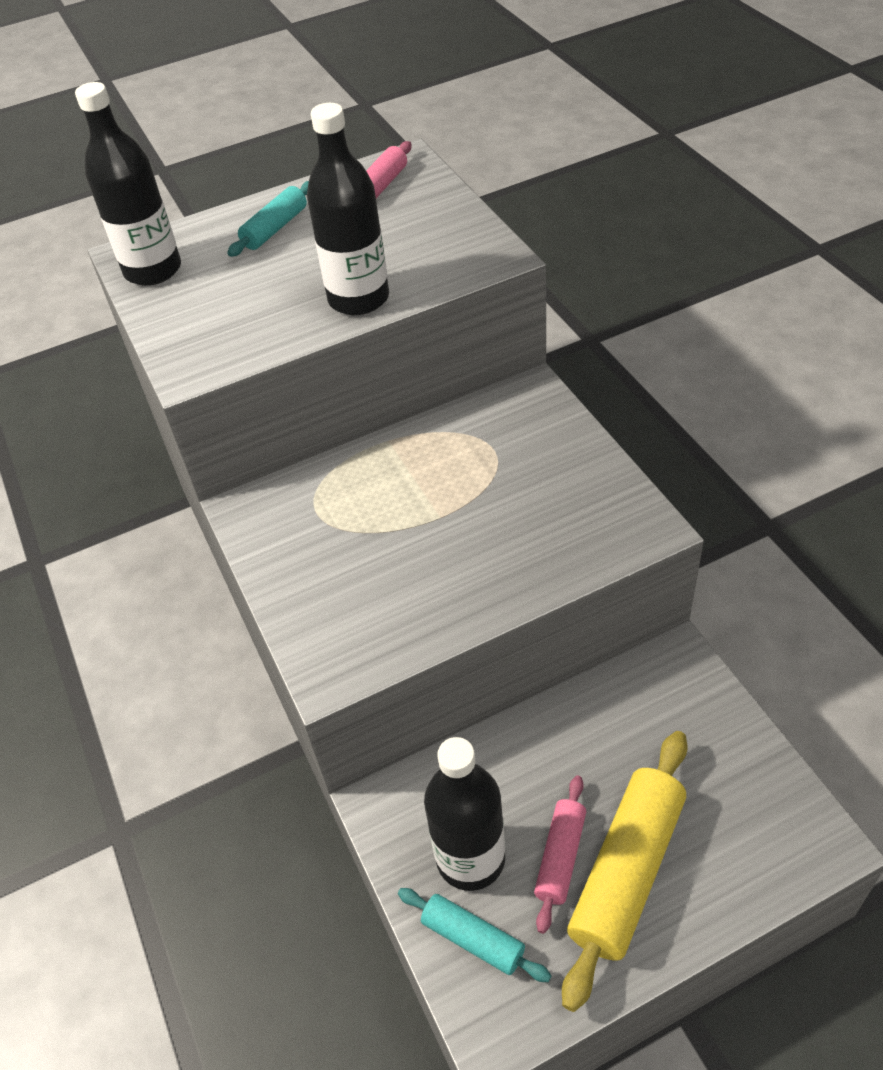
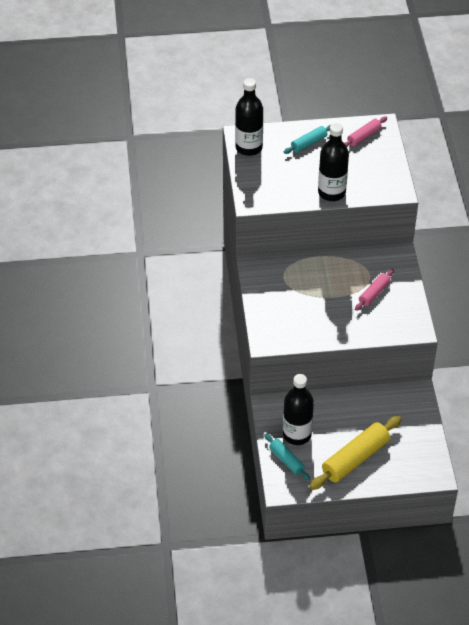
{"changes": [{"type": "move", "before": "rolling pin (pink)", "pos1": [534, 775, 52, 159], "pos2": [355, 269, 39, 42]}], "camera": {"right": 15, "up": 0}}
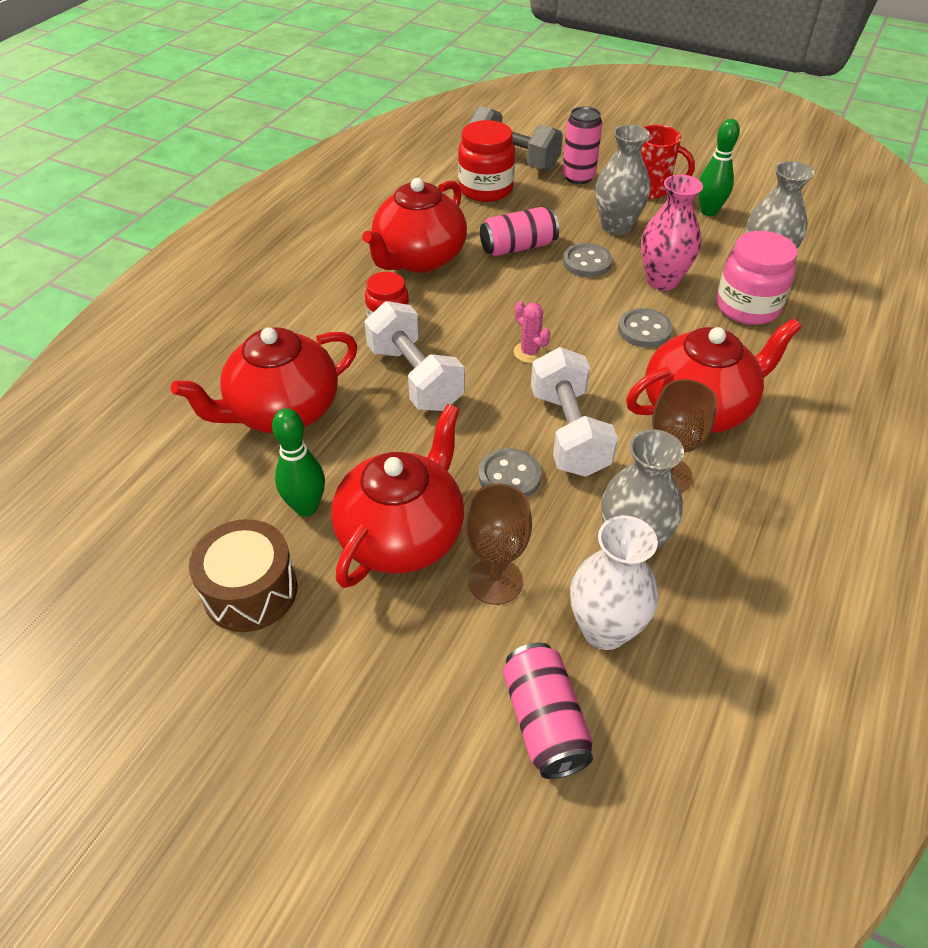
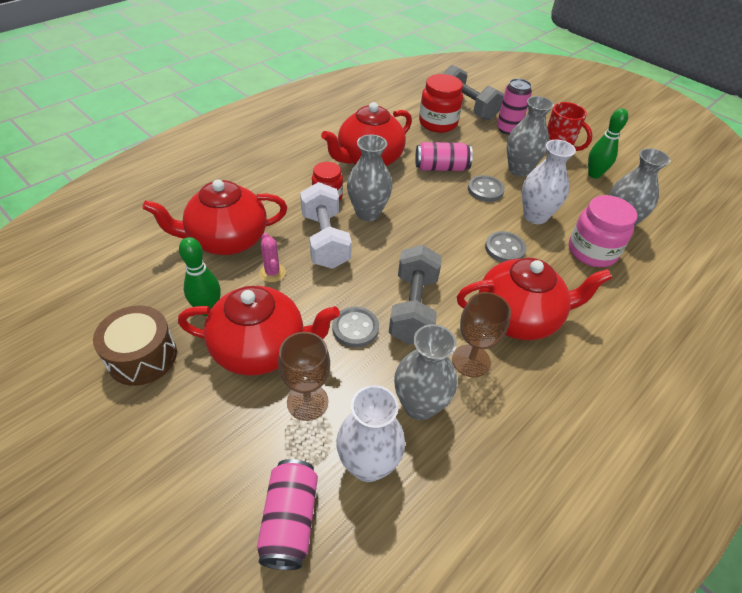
{"changes": [{"type": "rotate", "before": "teapot (red)", "pos1": [331, 404, 133, 184], "pos2": [178, 286, 162, 90], "turn": 45}, {"type": "move", "before": "cactus (pink)", "pos1": [514, 301, 37, 62], "pos2": [259, 233, 27, 49]}, {"type": "recolor", "before": "dumbbell (white)", "after": "dumbbell (grey)", "pos1": [531, 347, 87, 130], "pos2": [389, 245, 53, 100]}, {"type": "recolor", "before": "vase (pink)", "after": "vase (white)", "pos1": [641, 175, 62, 116], "pos2": [522, 140, 54, 84]}, {"type": "insert", "after": "vase (grey)", "pos2": [347, 135, 46, 86]}], "camera": {"right": 15, "up": 0}}
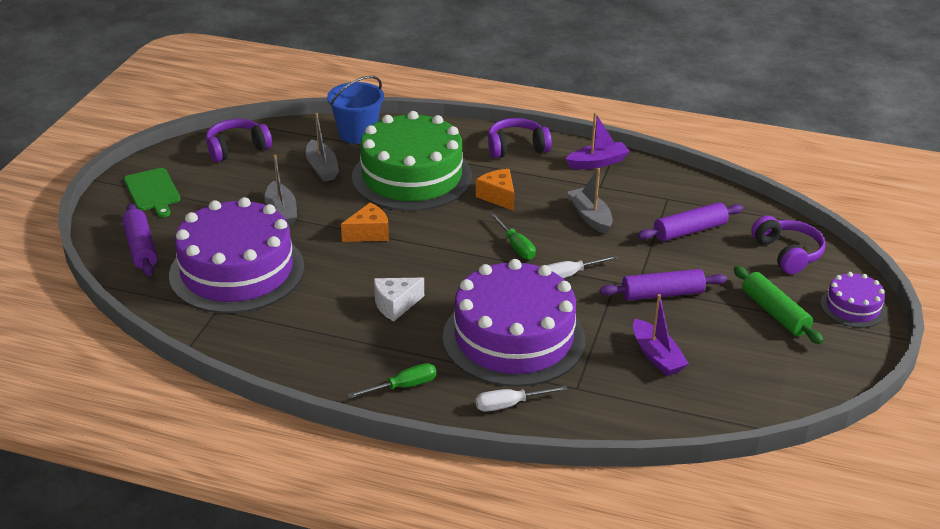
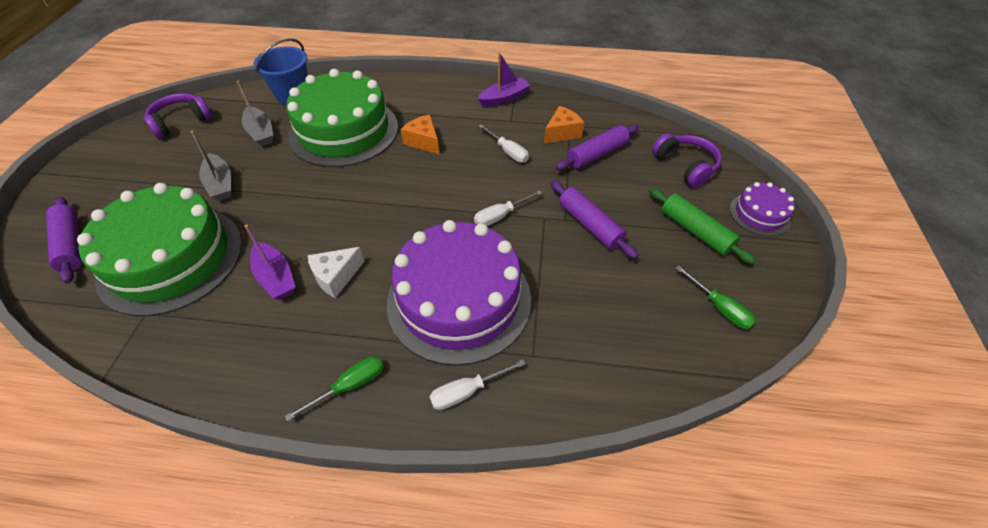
{"changes": [{"type": "delete", "before": "cutting board (green)", "pos1": [124, 168, 57, 49]}, {"type": "recolor", "before": "cake (purple)", "after": "cake (green)", "pos1": [169, 197, 136, 116], "pos2": [77, 183, 165, 133]}, {"type": "move", "before": "cheese (orange)", "pos1": [341, 202, 48, 40], "pos2": [544, 106, 40, 37]}, {"type": "delete", "before": "headphones (purple)", "pos1": [488, 118, 64, 40]}, {"type": "move", "before": "screwdriver (green)", "pos1": [490, 213, 46, 47], "pos2": [675, 266, 81, 63]}, {"type": "replace", "before": "boat (grey)", "after": "screwdriver (white)", "pos1": [568, 168, 45, 66], "pos2": [478, 124, 51, 39]}, {"type": "rotate", "before": "rolling pin (purple)", "pos1": [600, 269, 127, 32], "pos2": [551, 181, 87, 78], "turn": 75}, {"type": "move", "before": "boat (purple)", "pos1": [633, 294, 56, 82], "pos2": [244, 225, 52, 74]}], "camera": {"right": -10, "up": 15}}
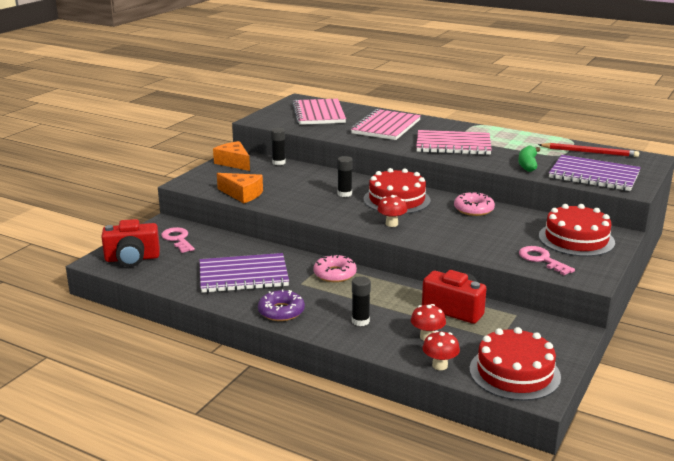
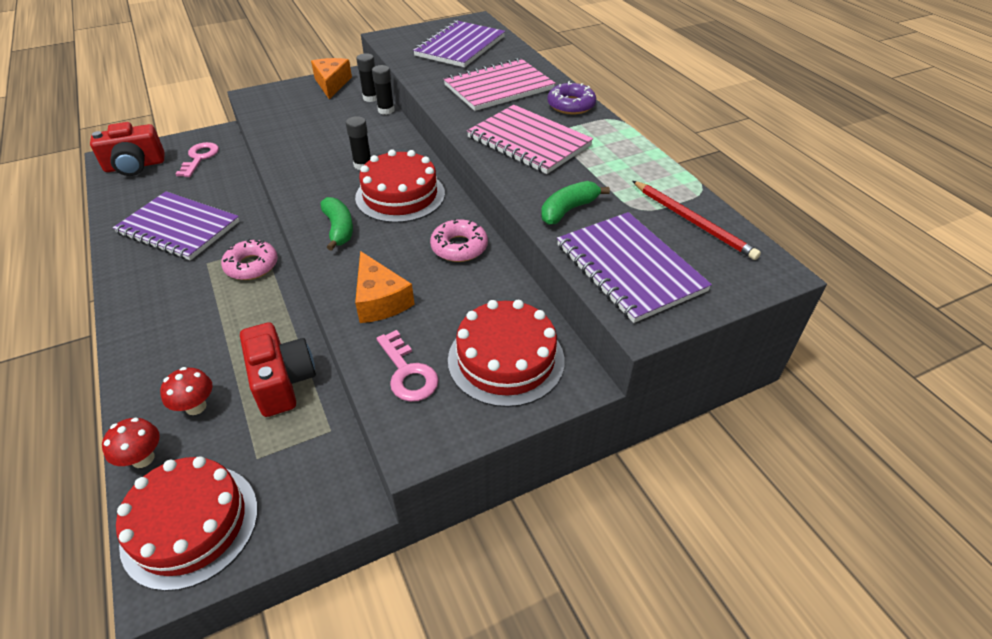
{"changes": [{"type": "rotate", "before": "camera (red)", "pos1": [101, 219, 59, 48], "pos2": [90, 122, 74, 54], "turn": -45}, {"type": "move", "before": "cheese (orange)", "pos1": [217, 173, 46, 30], "pos2": [355, 251, 60, 72]}, {"type": "move", "before": "donut (purple)", "pos1": [258, 289, 47, 32], "pos2": [547, 81, 49, 33]}, {"type": "recolor", "before": "notebook (pink)", "after": "notebook (purple)", "pos1": [292, 99, 54, 26], "pos2": [413, 20, 92, 47]}, {"type": "move", "before": "glue stick (black)", "pos1": [352, 276, 19, 50], "pos2": [372, 65, 23, 50]}, {"type": "replace", "before": "mushroom (red)", "after": "banana (green)", "pos1": [377, 195, 30, 32], "pos2": [320, 197, 33, 54]}, {"type": "rotate", "before": "key (pink)", "pos1": [519, 246, 56, 29], "pos2": [376, 330, 63, 72], "turn": 150}], "camera": {"right": 35, "up": 20}}
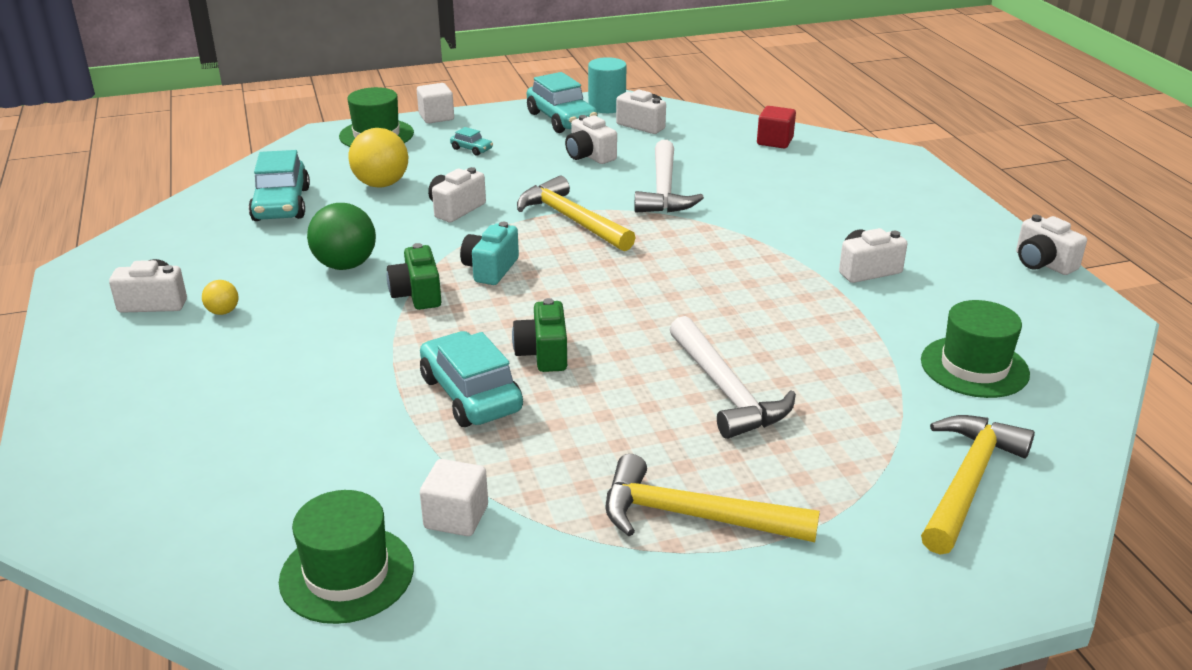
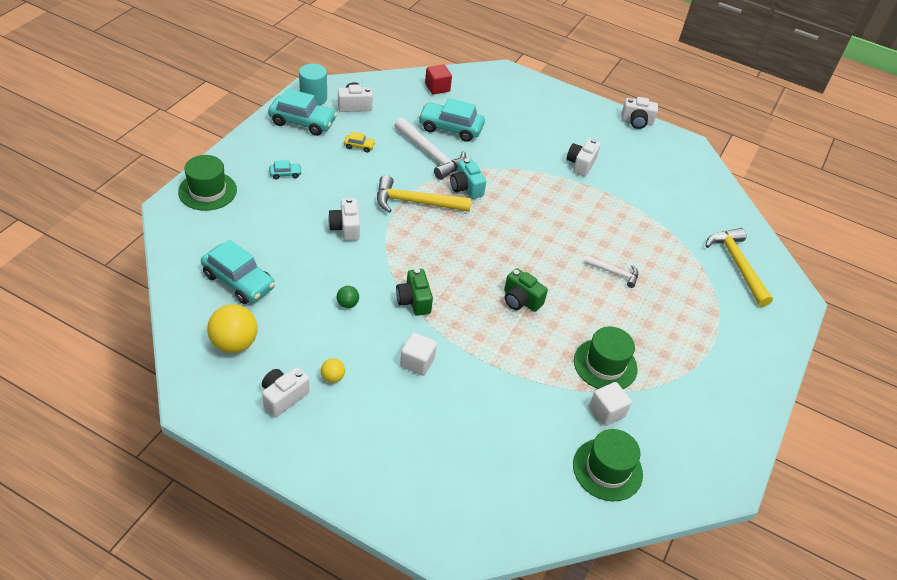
{"changes": [{"type": "resize", "before": "ball (green)", "pos1": [307, 203, 69, 67], "pos2": [337, 286, 22, 22], "scale": 0.49}, {"type": "move", "before": "ball (yellow)", "pos1": [349, 128, 59, 59], "pos2": [207, 304, 51, 49]}, {"type": "rotate", "before": "camera (green)", "pos1": [387, 243, 54, 67], "pos2": [396, 268, 37, 48], "turn": 45}, {"type": "move", "before": "cube (white)", "pos1": [417, 83, 37, 41], "pos2": [400, 332, 37, 44]}, {"type": "move", "before": "car (turquoise)", "pos1": [420, 331, 103, 96], "pos2": [418, 98, 67, 44]}, {"type": "move", "before": "camera (turquoise)", "pos1": [460, 222, 59, 63], "pos2": [450, 158, 36, 41]}, {"type": "replace", "before": "camera (white)", "after": "car (yellow)", "pos1": [565, 115, 52, 49], "pos2": [344, 132, 32, 20]}, {"type": "delete", "before": "hammer (yellow)", "pos1": [605, 454, 215, 88]}, {"type": "resize", "before": "hammer (white)", "pos1": [669, 316, 127, 123], "pos2": [584, 256, 54, 32], "scale": 0.56}, {"type": "move", "before": "hat (green)", "pos1": [921, 300, 109, 98], "pos2": [574, 327, 63, 62]}], "camera": {"right": -50, "up": 15}}
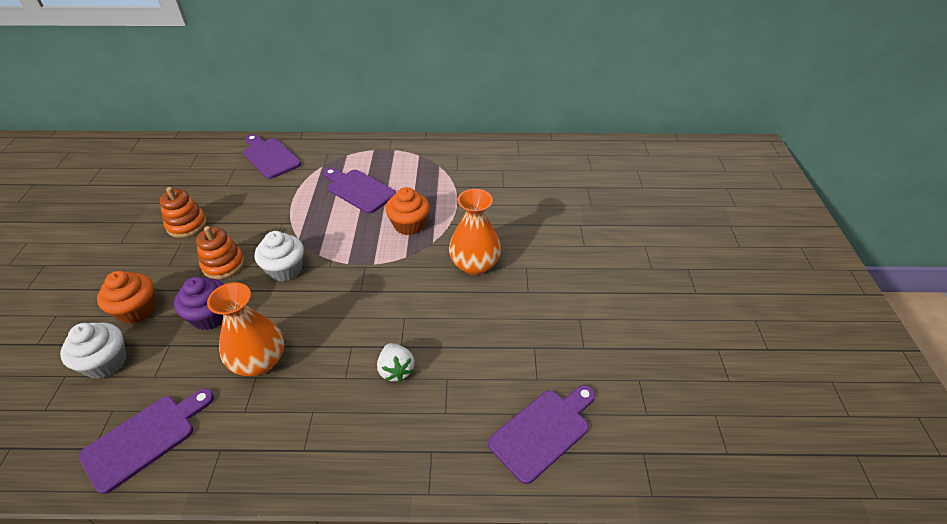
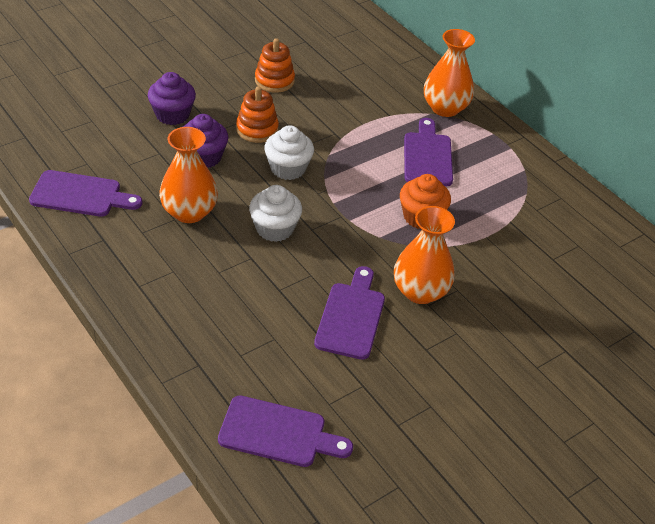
{"changes": [{"type": "move", "before": "cupcake (white)", "pos1": [60, 322, 67, 57], "pos2": [249, 185, 53, 57]}, {"type": "recolor", "before": "cupcake (orange)", "after": "cupcake (purple)", "pos1": [97, 271, 59, 53], "pos2": [148, 72, 48, 53]}, {"type": "move", "before": "cutting board (purple)", "pos1": [243, 134, 58, 45], "pos2": [314, 266, 71, 94]}, {"type": "delete", "before": "strawberry (white)", "pos1": [377, 343, 37, 39]}, {"type": "insert", "after": "vase (orange)", "pos2": [424, 29, 51, 88]}], "camera": {"right": 50, "up": 0}}
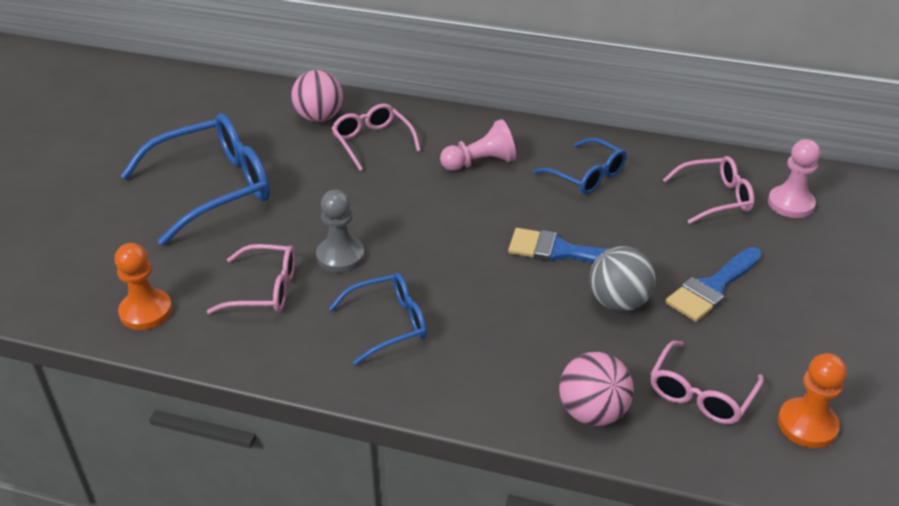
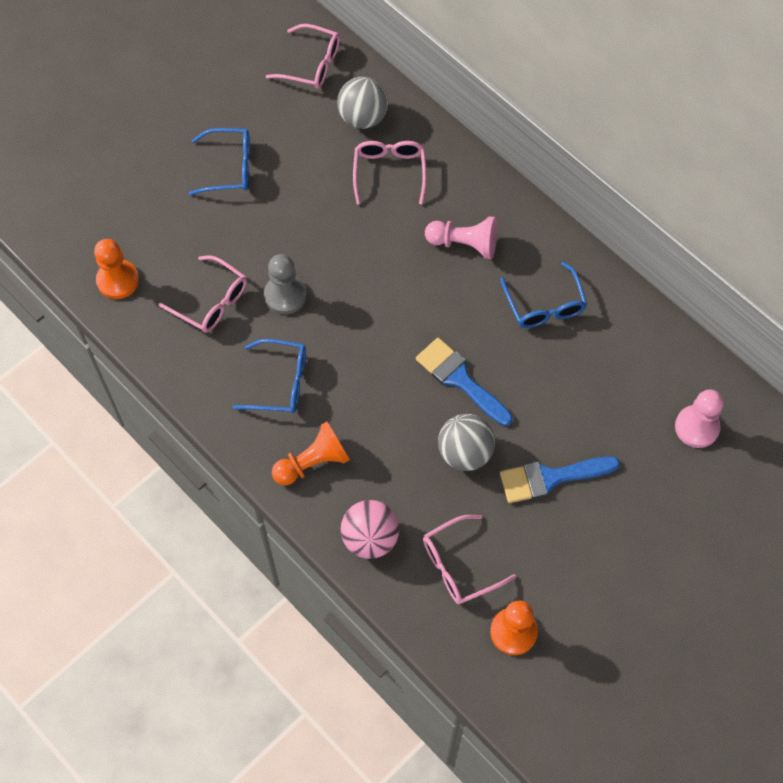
{"changes": [{"type": "resize", "before": "glasses (blue)", "pos1": [120, 114, 150, 132], "pos2": [189, 128, 61, 67], "scale": 0.57}, {"type": "recolor", "before": "ball (pink)", "after": "ball (grey)", "pos1": [291, 70, 52, 52], "pos2": [337, 77, 51, 52]}, {"type": "move", "before": "glasses (pink)", "pos1": [663, 156, 91, 68], "pos2": [266, 24, 74, 65]}, {"type": "insert", "after": "pawn (orange)", "pos2": [272, 421, 78, 65]}], "camera": {"right": 30, "up": 25}}
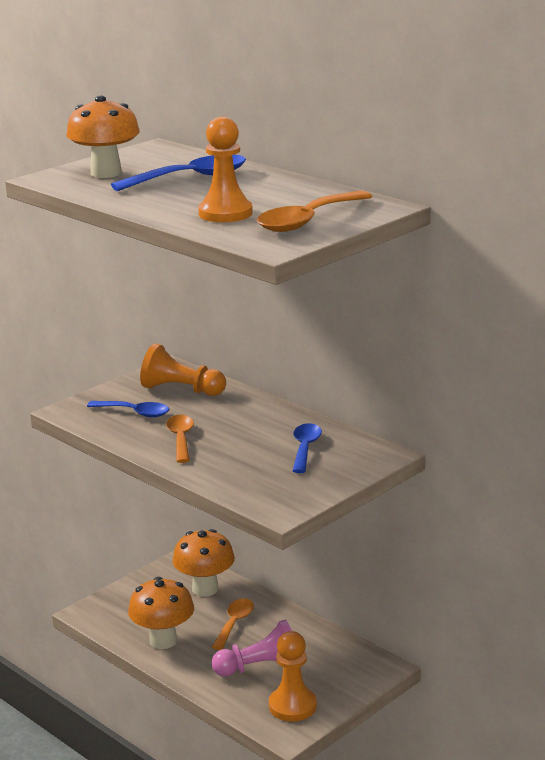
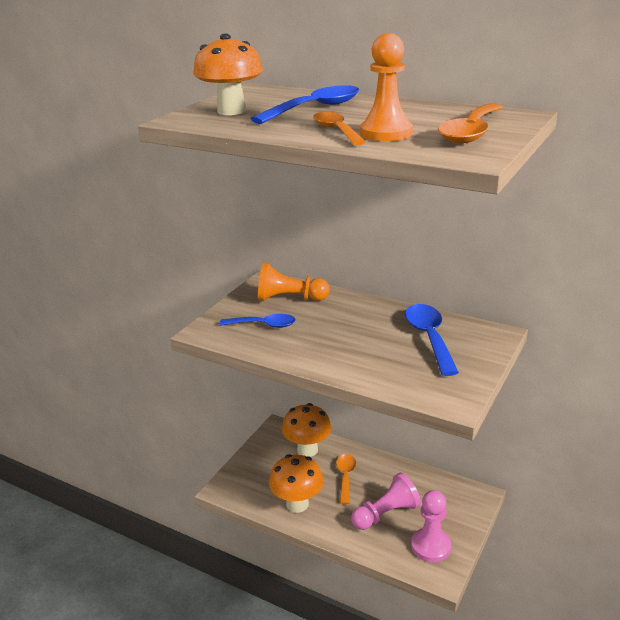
{"changes": [{"type": "move", "before": "spoon (orange)", "pos1": [166, 415, 28, 48], "pos2": [313, 112, 53, 33]}, {"type": "recolor", "before": "pawn (orange)", "after": "pawn (pink)", "pos1": [269, 631, 48, 90], "pos2": [411, 490, 40, 72]}, {"type": "resize", "before": "spoon (blue)", "pos1": [293, 423, 29, 50], "pos2": [405, 304, 54, 72], "scale": 1.5}], "camera": {"right": -15, "up": 5}}
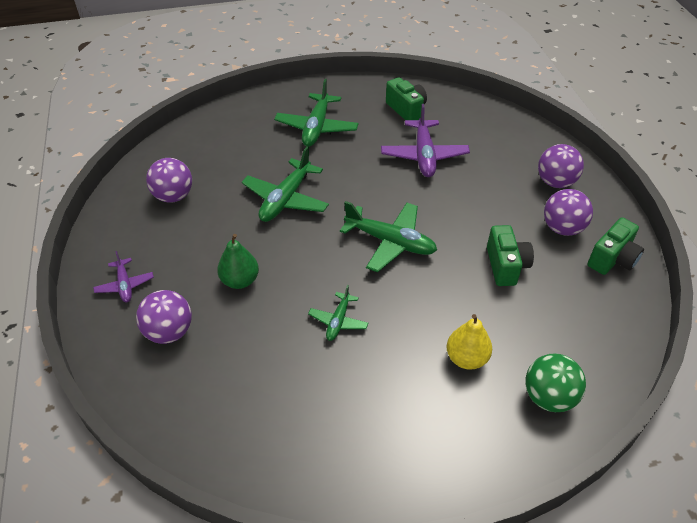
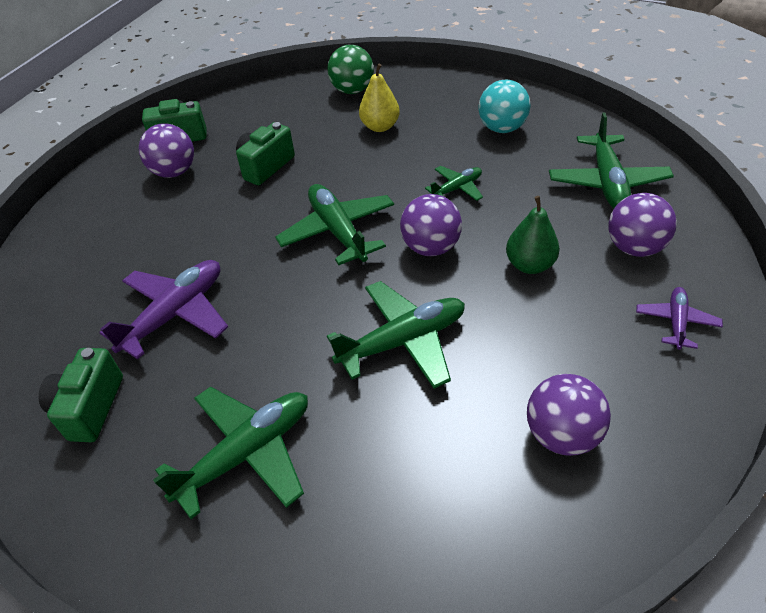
{"changes": [{"type": "move", "before": "ball (purple)", "pos1": [538, 144, 46, 44], "pos2": [400, 194, 62, 62]}, {"type": "insert", "after": "ball (turquoise)", "pos2": [478, 80, 53, 53]}, {"type": "insert", "after": "plane (green)", "pos2": [549, 112, 125, 96]}], "camera": {"right": -140, "up": 0}}
